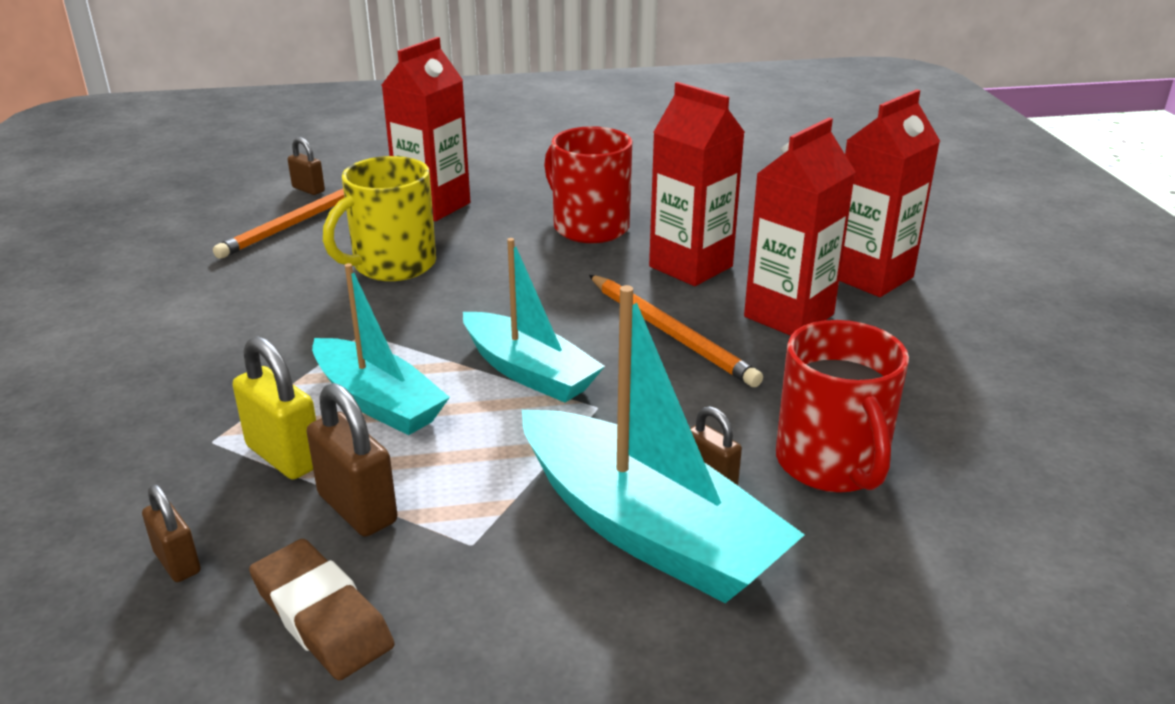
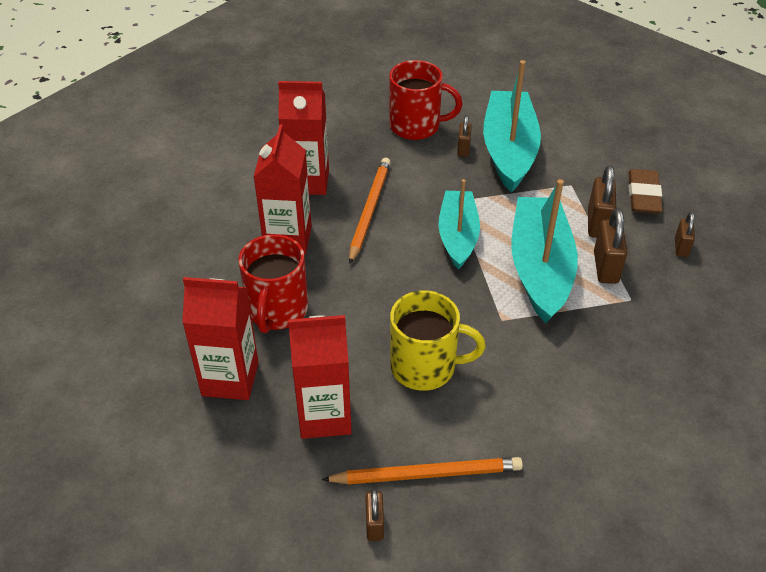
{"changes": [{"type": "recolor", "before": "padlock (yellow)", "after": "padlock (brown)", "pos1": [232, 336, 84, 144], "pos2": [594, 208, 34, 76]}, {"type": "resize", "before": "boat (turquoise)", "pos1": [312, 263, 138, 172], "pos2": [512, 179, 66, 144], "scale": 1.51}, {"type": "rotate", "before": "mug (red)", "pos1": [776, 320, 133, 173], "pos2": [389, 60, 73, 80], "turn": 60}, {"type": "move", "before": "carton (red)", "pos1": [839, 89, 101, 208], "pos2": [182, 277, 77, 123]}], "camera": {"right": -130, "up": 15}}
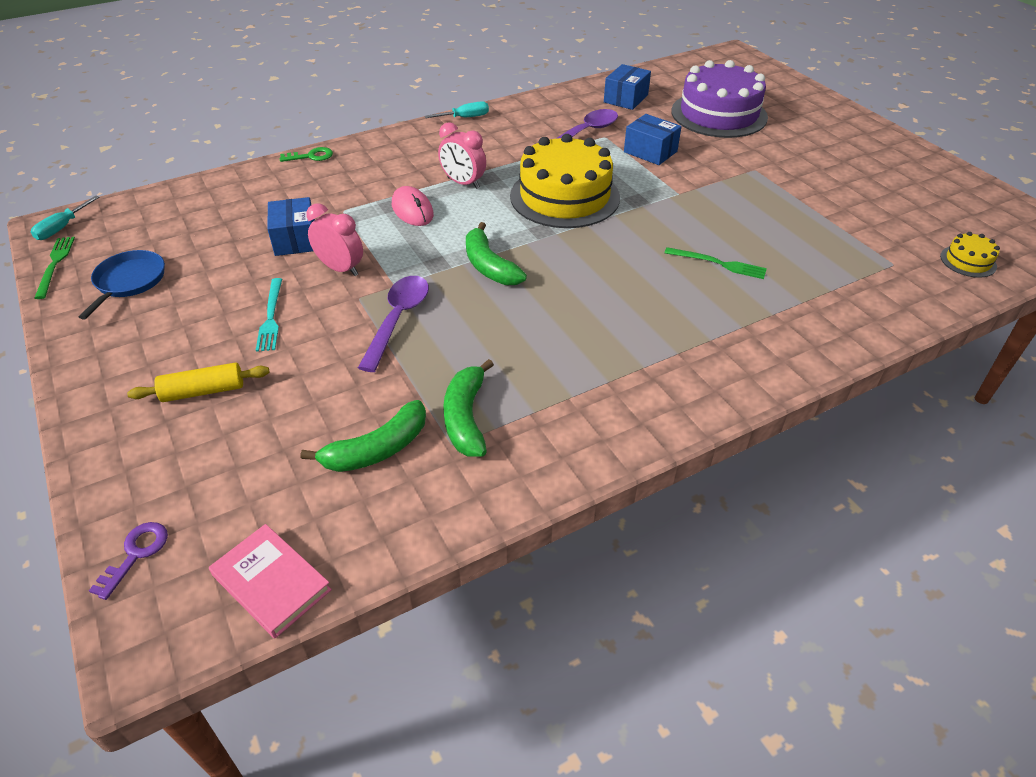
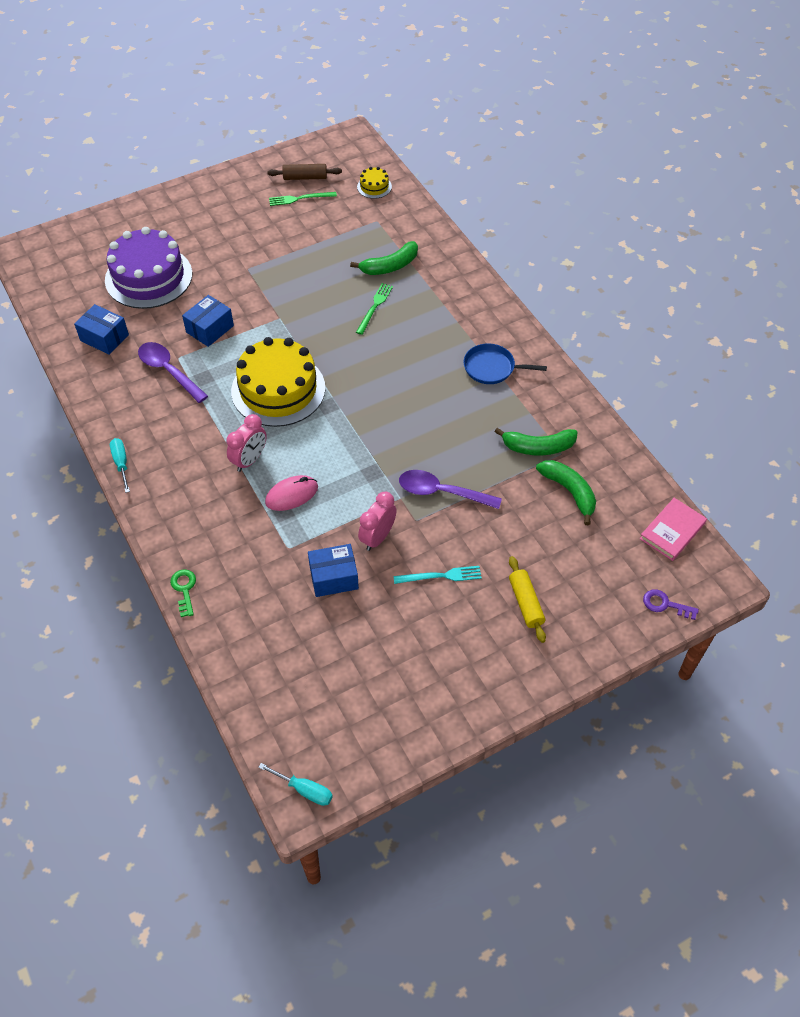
{"changes": [{"type": "move", "before": "fork (green)", "pos1": [34, 237, 41, 62], "pos2": [269, 192, 68, 14]}, {"type": "move", "before": "pan (blue)", "pos1": [79, 250, 86, 69], "pos2": [463, 343, 84, 41]}, {"type": "move", "before": "banana (green)", "pos1": [466, 222, 61, 63], "pos2": [350, 241, 68, 34]}, {"type": "insert", "after": "rolling pin (brown)", "pos2": [267, 164, 75, 16]}], "camera": {"right": -90, "up": 10}}
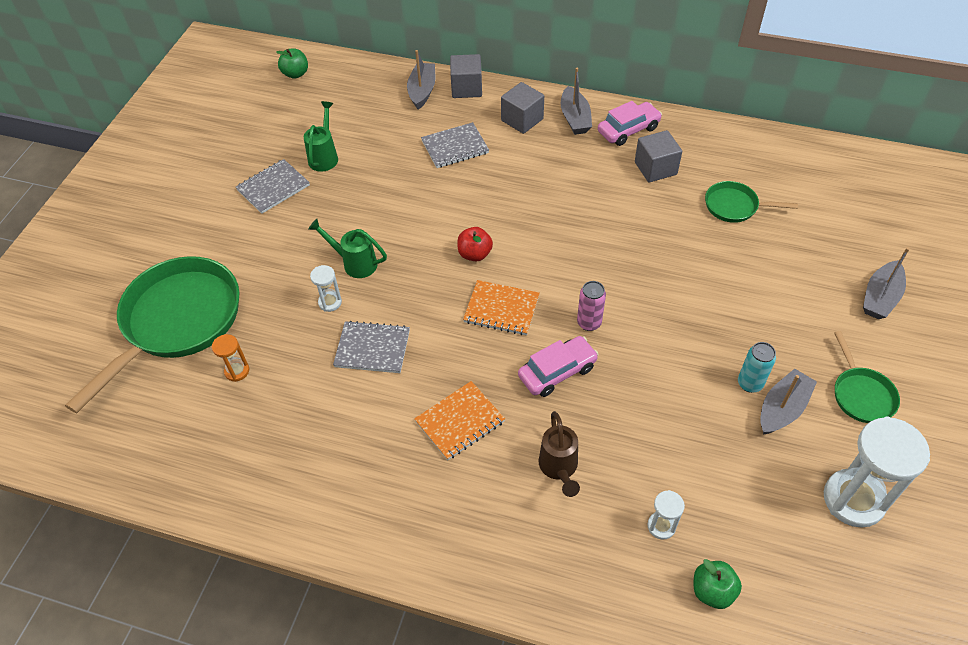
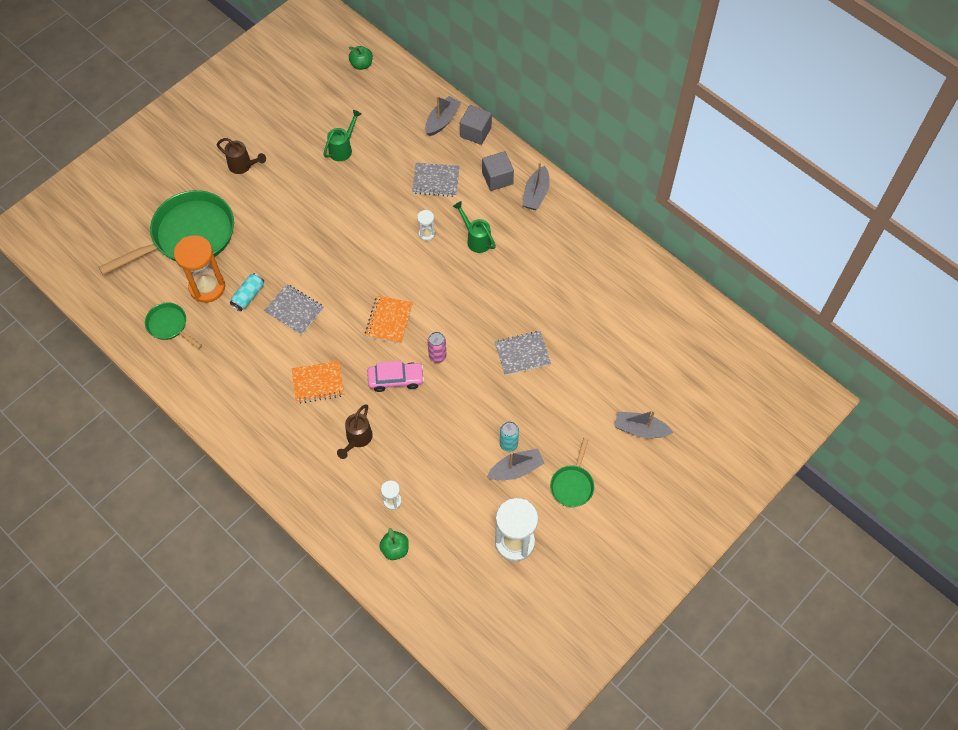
{"changes": [{"type": "resize", "before": "hourglass (orange)", "pos1": [212, 334, 37, 48], "pos2": [174, 235, 51, 68], "scale": 2.15}, {"type": "move", "before": "notebook (grey)", "pos1": [236, 159, 74, 55], "pos2": [495, 331, 56, 44]}, {"type": "move", "before": "watering can (green)", "pos1": [308, 219, 79, 59], "pos2": [453, 201, 43, 52]}, {"type": "move", "before": "hourglass (white)", "pos1": [310, 265, 32, 47], "pos2": [417, 210, 18, 31]}, {"type": "delete", "before": "apple (red)", "pos1": [457, 227, 36, 34]}, {"type": "rotate", "before": "notebook (orange)", "pos1": [463, 280, 77, 55], "pos2": [365, 295, 48, 49], "turn": 60}, {"type": "delete", "before": "car (pink)", "pos1": [598, 101, 64, 45]}, {"type": "delete", "before": "cube (grey)", "pos1": [635, 130, 47, 52]}, {"type": "move", "before": "pan (green)", "pos1": [705, 181, 93, 42], "pos2": [145, 302, 57, 47]}, {"type": "rotate", "before": "boat (grey)", "pos1": [863, 247, 47, 72], "pos2": [614, 410, 60, 28], "turn": 45}, {"type": "insert", "after": "watering can (brown)", "pos2": [217, 138, 49, 36]}, {"type": "insert", "after": "can (turquoise)", "pos2": [230, 273, 34, 38]}], "camera": {"right": 25, "up": 10}}
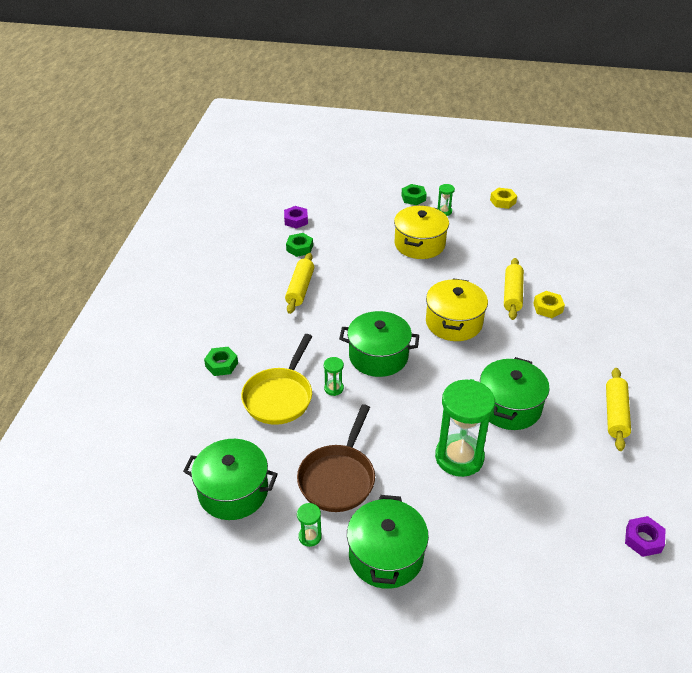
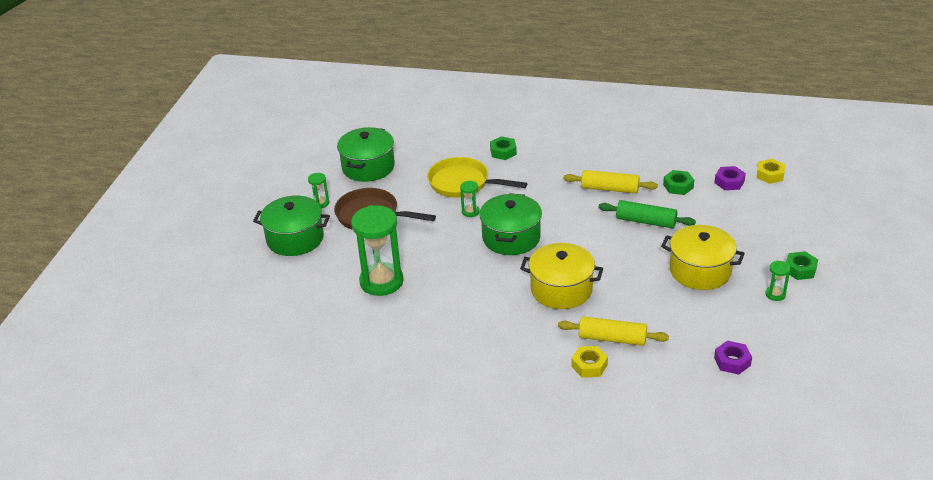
{"changes": [{"type": "delete", "before": "pot (green)", "pos1": [480, 357, 69, 73]}, {"type": "move", "before": "nut (yellow)", "pos1": [490, 188, 27, 21], "pos2": [756, 159, 29, 25]}, {"type": "delete", "before": "rolling pin (yellow)", "pos1": [606, 368, 25, 83]}, {"type": "move", "before": "nut (purple)", "pos1": [625, 516, 41, 41], "pos2": [714, 341, 38, 34]}, {"type": "insert", "after": "rolling pin (green)", "pos2": [599, 200, 97, 28]}], "camera": {"right": 95, "up": -5}}
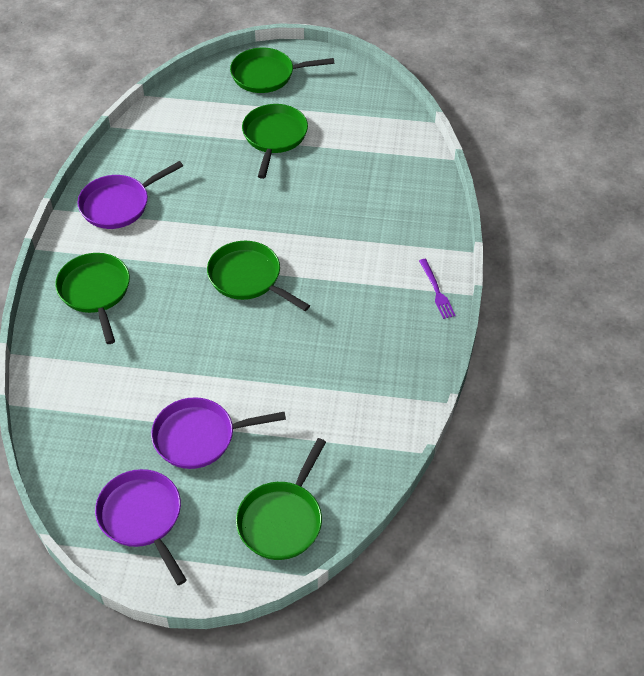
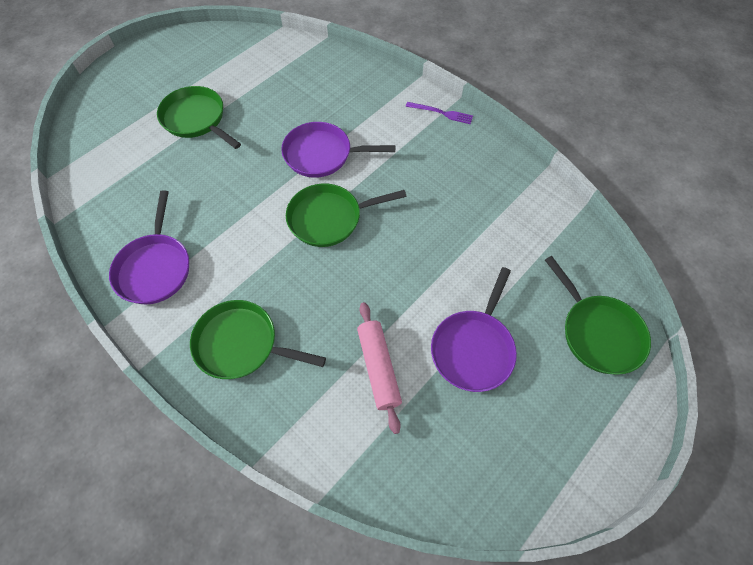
{"changes": [{"type": "move", "before": "pan (purple)", "pos1": [95, 469, 92, 116], "pos2": [281, 122, 115, 56]}, {"type": "delete", "before": "pan (green)", "pos1": [230, 48, 104, 45]}, {"type": "insert", "after": "rolling pin (pink)", "pos2": [357, 302, 45, 132]}], "camera": {"right": -55, "up": 10}}
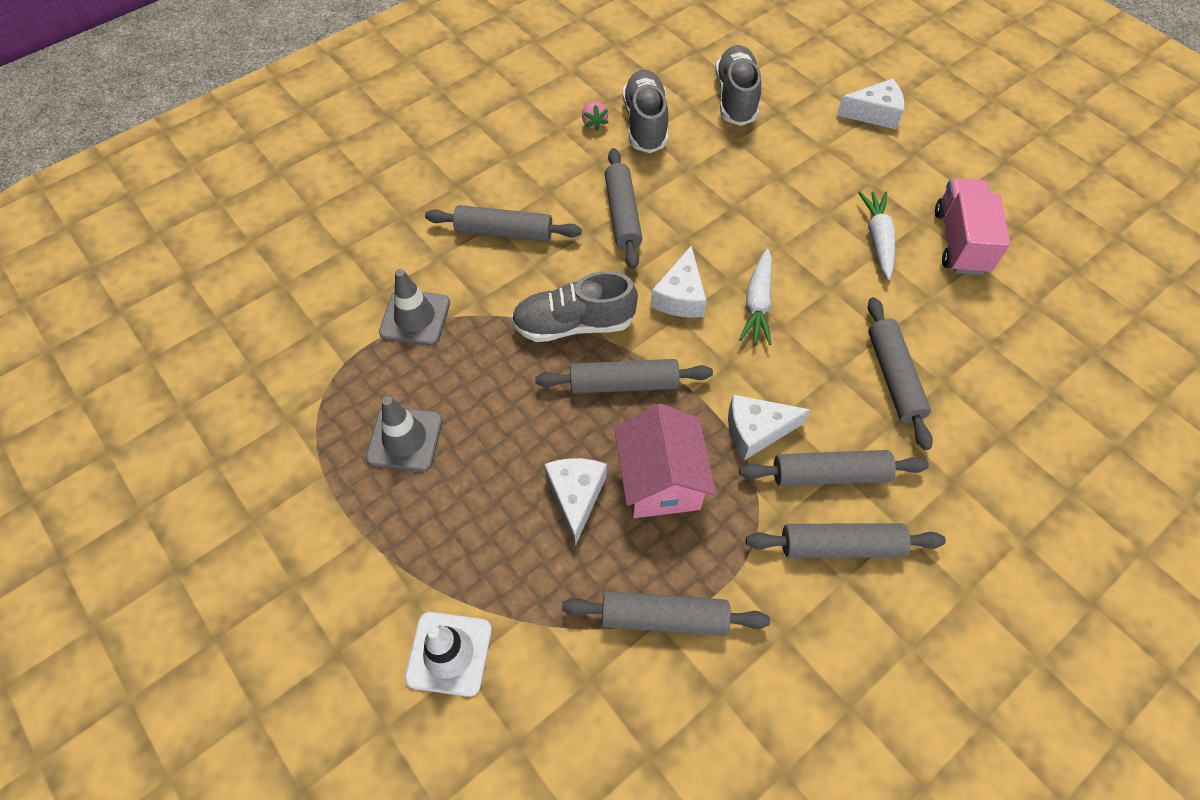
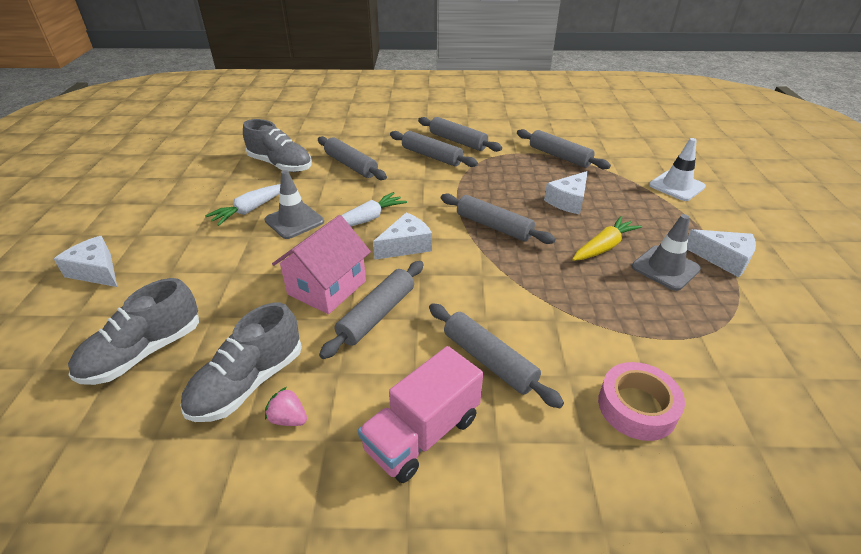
{"changes": [{"type": "move", "before": "traffic cone (grey)", "pos1": [379, 269, 71, 77], "pos2": [265, 170, 59, 69]}, {"type": "move", "before": "shoe (grey)", "pos1": [511, 271, 127, 71], "pos2": [243, 119, 69, 53]}, {"type": "rotate", "before": "strawberry (pink)", "pos1": [582, 102, 27, 29], "pos2": [265, 387, 42, 39], "turn": -90}, {"type": "move", "before": "house (pink)", "pos1": [614, 404, 102, 114], "pos2": [272, 215, 99, 99]}, {"type": "move", "before": "cheese (white)", "pos1": [728, 395, 83, 65], "pos2": [687, 229, 69, 48]}, {"type": "rotate", "before": "rolling pin (grey)", "pos1": [868, 297, 65, 153], "pos2": [318, 136, 69, 44], "turn": -75}, {"type": "move", "before": "truck (pink)", "pos1": [935, 178, 75, 97], "pos2": [358, 346, 125, 137]}, {"type": "insert", "after": "carrot (yellow)", "pos2": [572, 216, 70, 45]}, {"type": "insert", "after": "tape (pink)", "pos2": [598, 362, 87, 79]}], "camera": {"right": -140, "up": -20}}
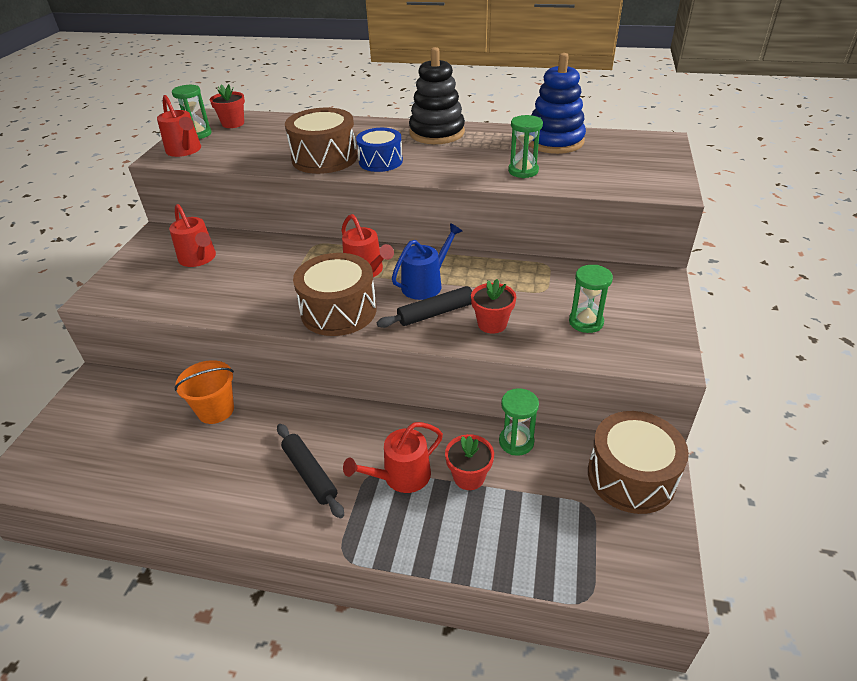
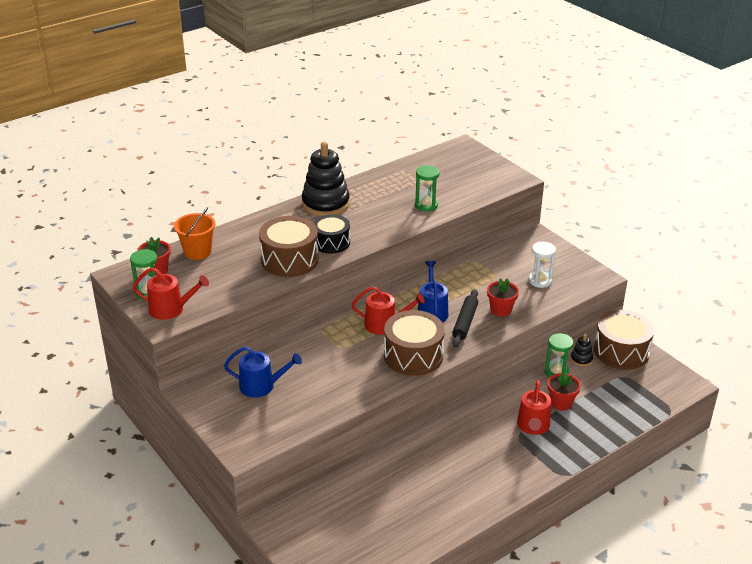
{"changes": [{"type": "recolor", "before": "watering can (red)", "after": "watering can (blue)", "pos1": [169, 204, 47, 63], "pos2": [224, 347, 78, 51]}, {"type": "move", "before": "bucket (orange)", "pos1": [175, 360, 59, 64], "pos2": [174, 207, 42, 53]}, {"type": "delete", "before": "rolling pin (black)", "pos1": [277, 424, 67, 94]}, {"type": "recolor", "before": "drum (blue)", "after": "drum (black)", "pos1": [356, 128, 47, 44], "pos2": [313, 214, 37, 40]}, {"type": "delete", "before": "stacking toy (blue)", "pos1": [528, 53, 58, 101]}, {"type": "recolor", "before": "hourglass (green)", "after": "hourglass (white)", "pos1": [569, 265, 44, 68], "pos2": [529, 242, 27, 46]}, {"type": "insert", "after": "stacking toy (black)", "pos2": [571, 334, 22, 32]}], "camera": {"right": -50, "up": -5}}
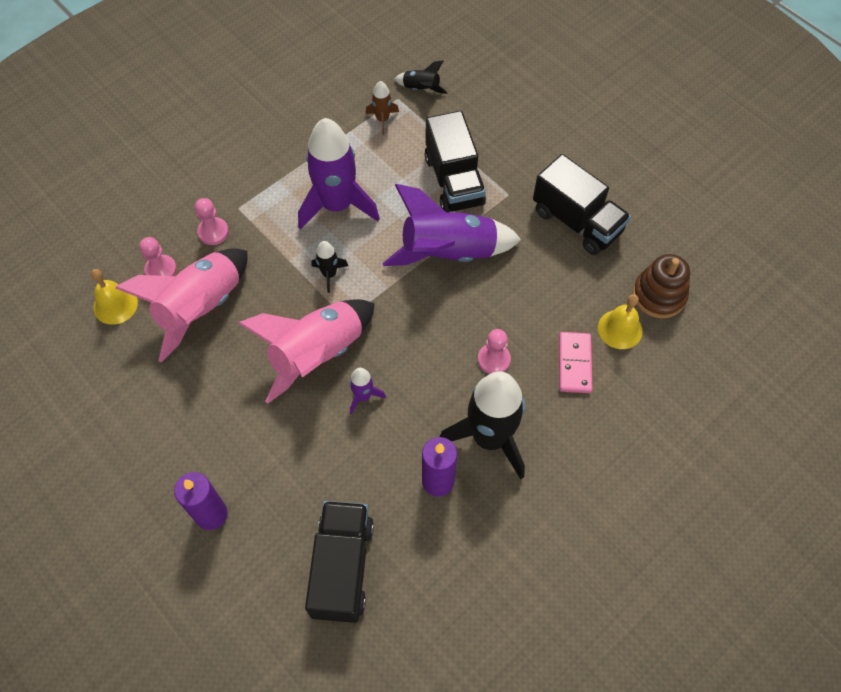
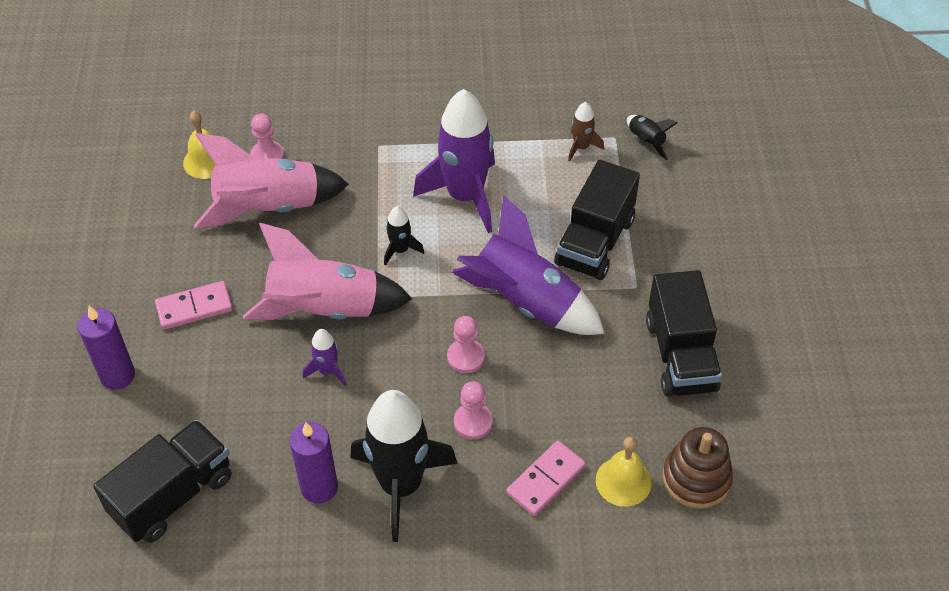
{"changes": [{"type": "move", "before": "pawn (pink)", "pos1": [195, 198, 34, 47], "pos2": [447, 316, 38, 57]}, {"type": "insert", "after": "domino (pink)", "pos2": [155, 281, 78, 49]}], "camera": {"right": 40, "up": -10}}
